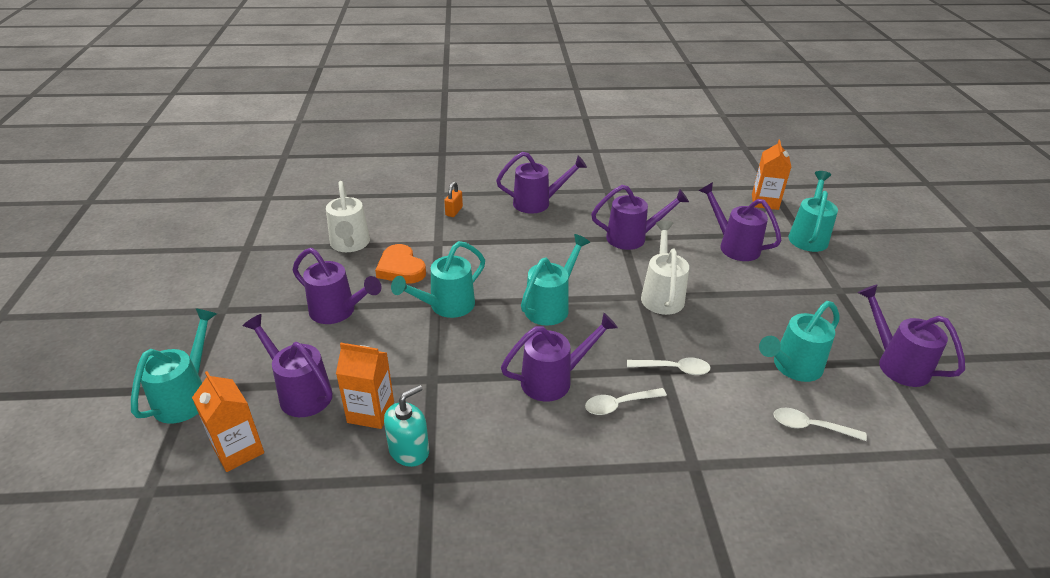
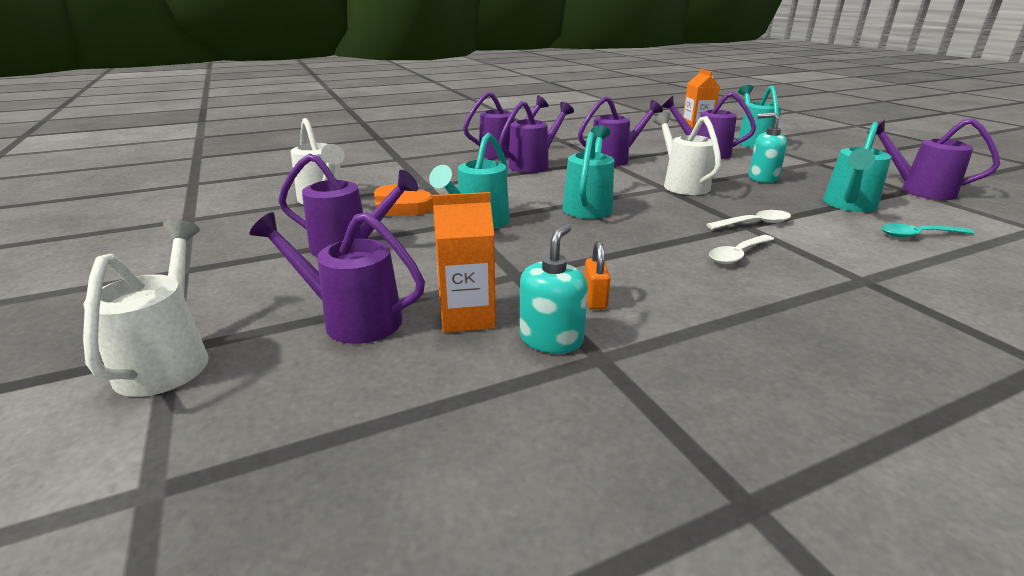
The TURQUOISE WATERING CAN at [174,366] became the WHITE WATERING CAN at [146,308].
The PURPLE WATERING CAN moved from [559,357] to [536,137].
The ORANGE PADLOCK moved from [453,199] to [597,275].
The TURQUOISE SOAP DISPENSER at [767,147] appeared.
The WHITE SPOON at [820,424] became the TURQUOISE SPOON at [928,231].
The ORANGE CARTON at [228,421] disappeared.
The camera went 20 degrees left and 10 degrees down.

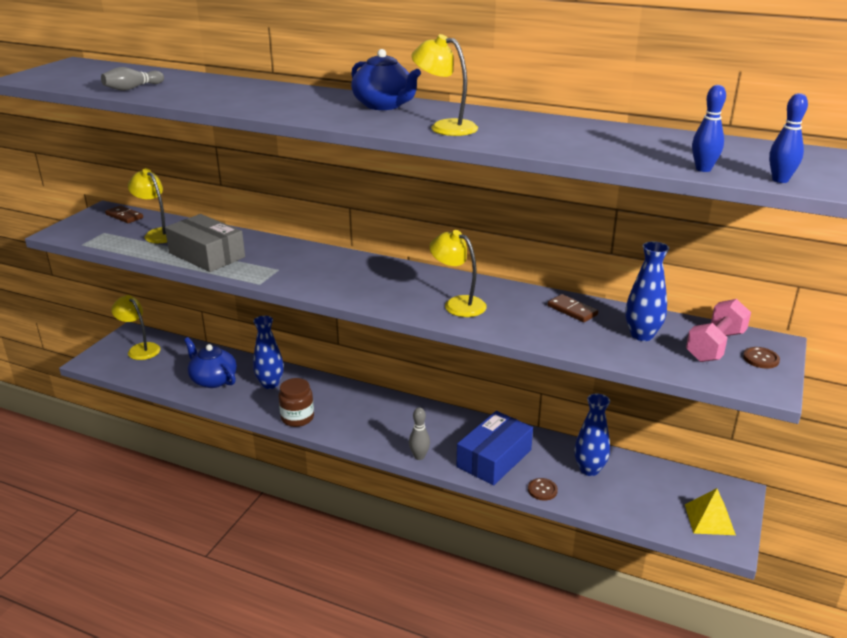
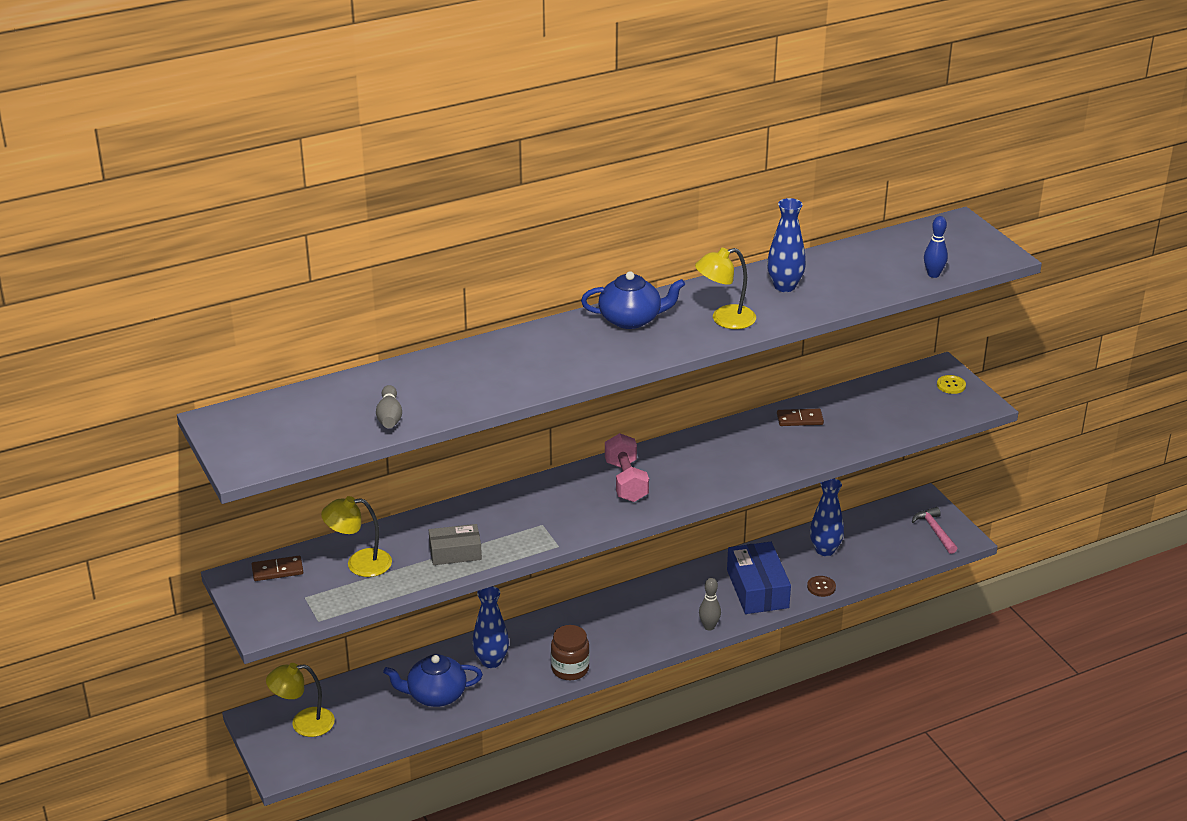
The GREY BOX at [205,243] changed to 0.62 times the size.
The PINK DUMBBELL moved from [718,330] to [627,467].
The BLUE VASE moved from [647,291] to [786,245].
The YELLOW PYRAMID at [710,511] was replaced by the PINK HAMMER at [934,530].
The BROWN BUTTON at [761,358] became the YELLOW BUTTON at [951,384].
The YELLOW LAMP at [458,273] disappeared.
The BLUE BOWLING PIN at [788,138] disappeared.
The camera went 50 degrees left and 5 degrees up.

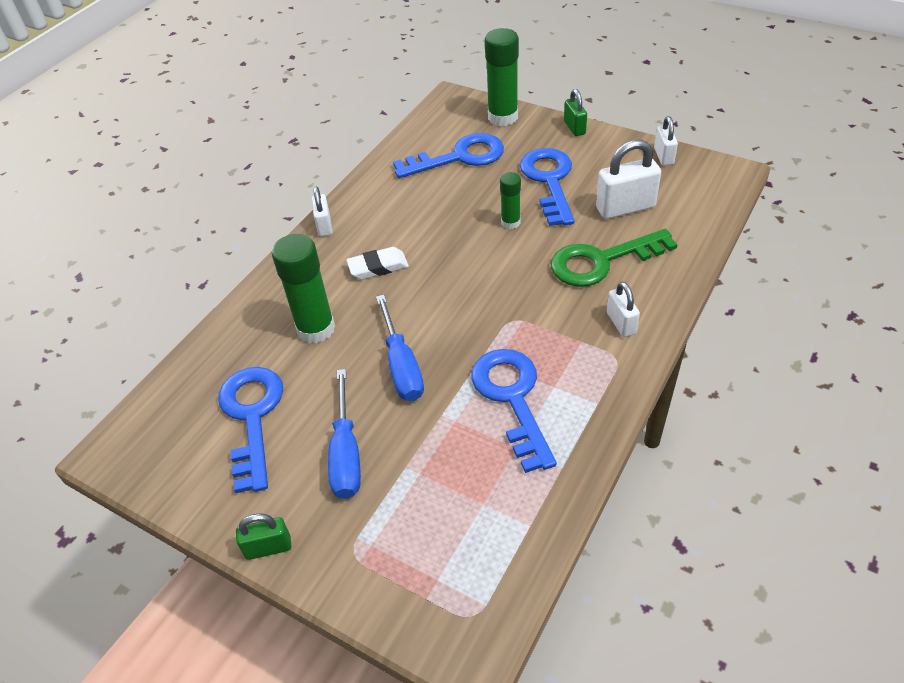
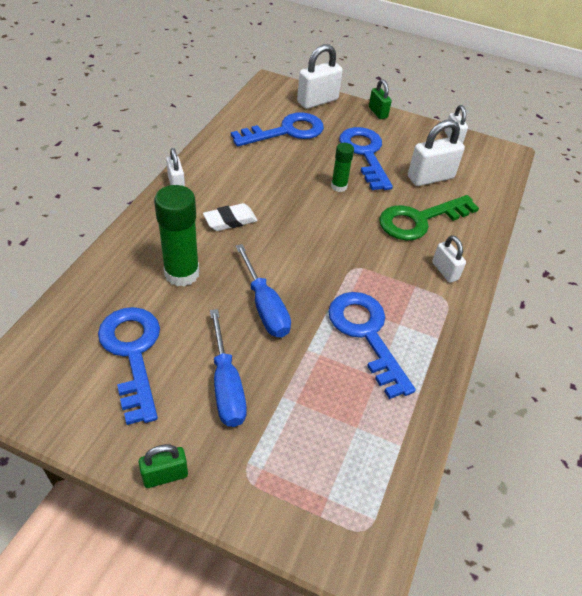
The GREEN GLUE STICK at [502,77] was replaced by the WHITE PADLOCK at [320,76].
The camera went 15 degrees left and 0 degrees up.

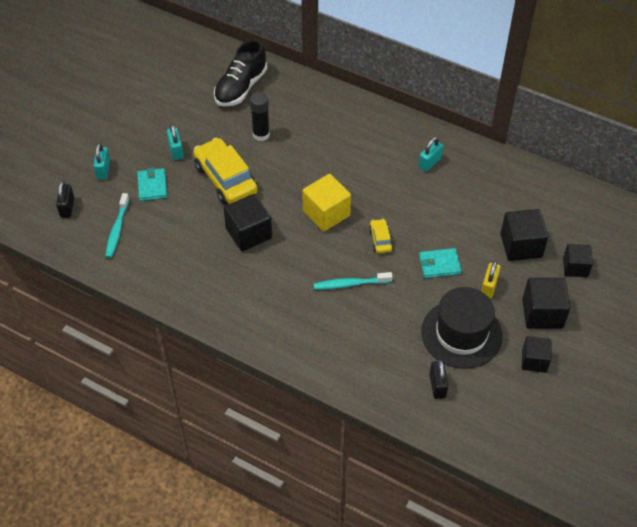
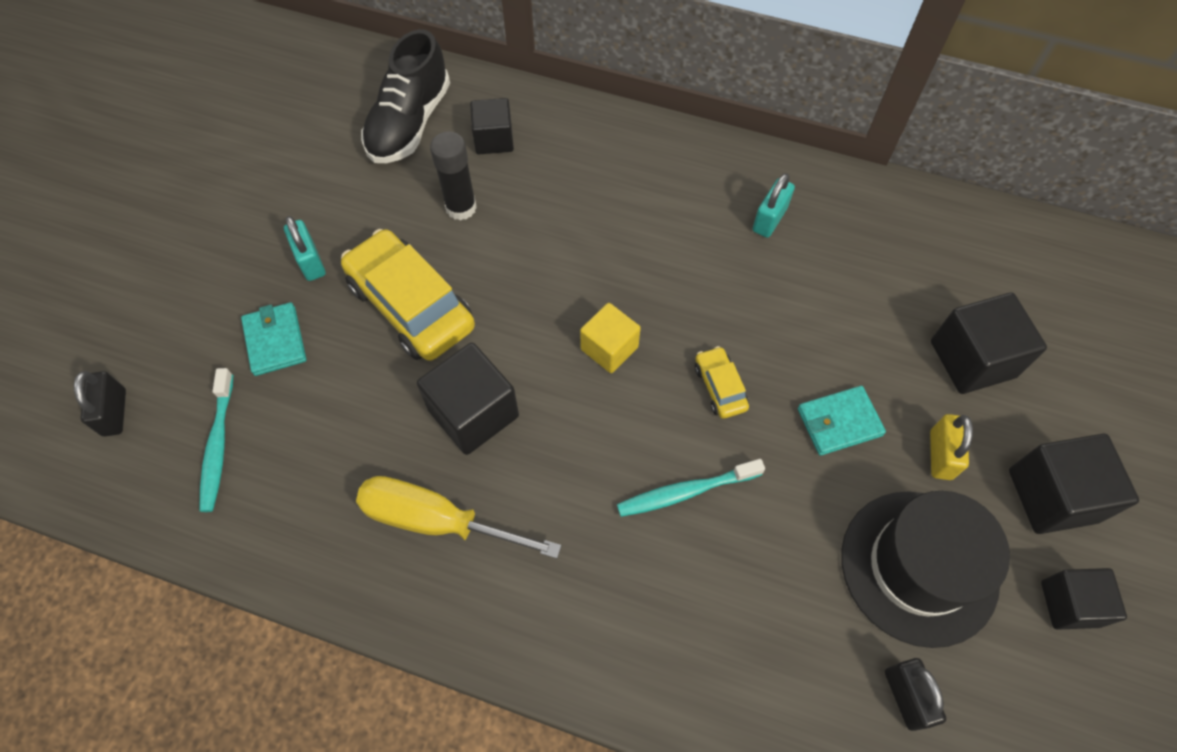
The YELLOW SCREWDRIVER at [458,517] appeared.
The BLACK CUBE moved from [578,260] to [492,126].
The YELLOW CUBE at [326,202] changed to 0.65 times the size.
The TURQUOISE PADLOCK at [101,161] disappeared.
The camera went 10 degrees left and 10 degrees up.

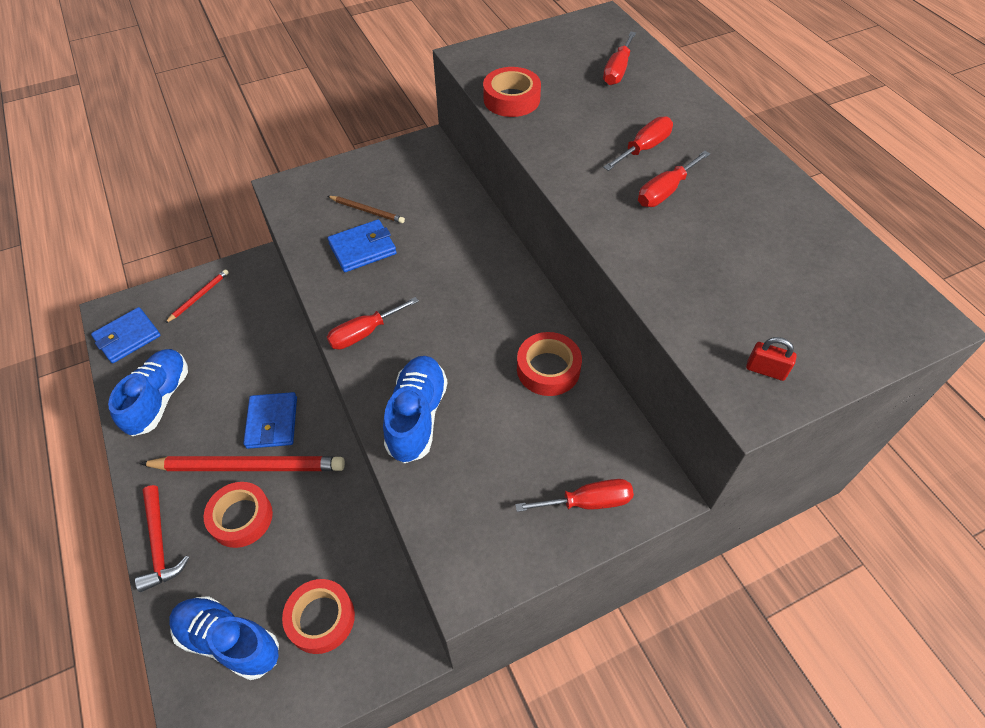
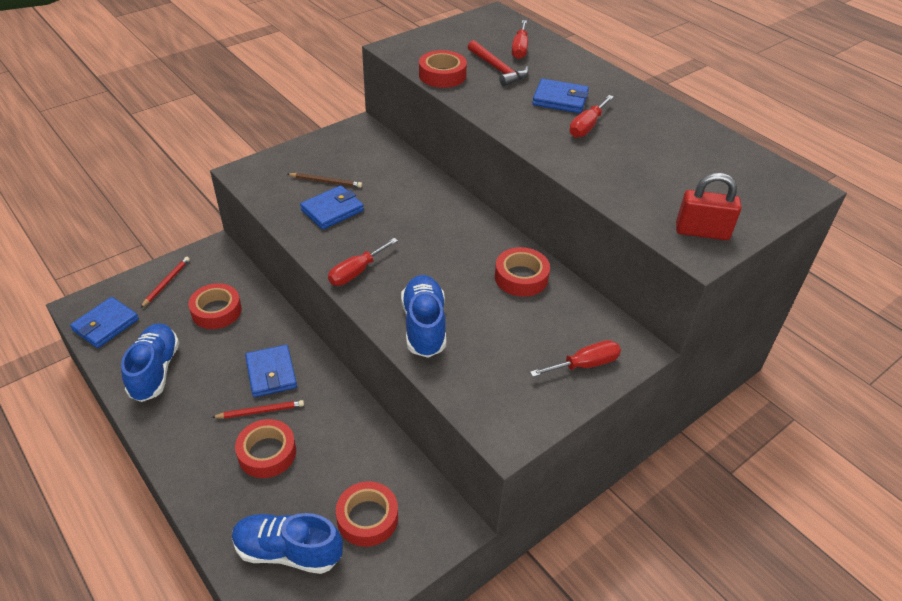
The RED TAPE at [215,306] appeared.
The RED PENCIL at [242,463] changed to 0.48 times the size.
The RED HAMMER moved from [162,538] to [498,63].
The RED SCREWDRIVER at [638,143] was replaced by the BLUE WALLET at [560,96].
The RED PADLOCK at [771,359] changed to 1.77 times the size.
The camera went 15 degrees left and 10 degrees down.

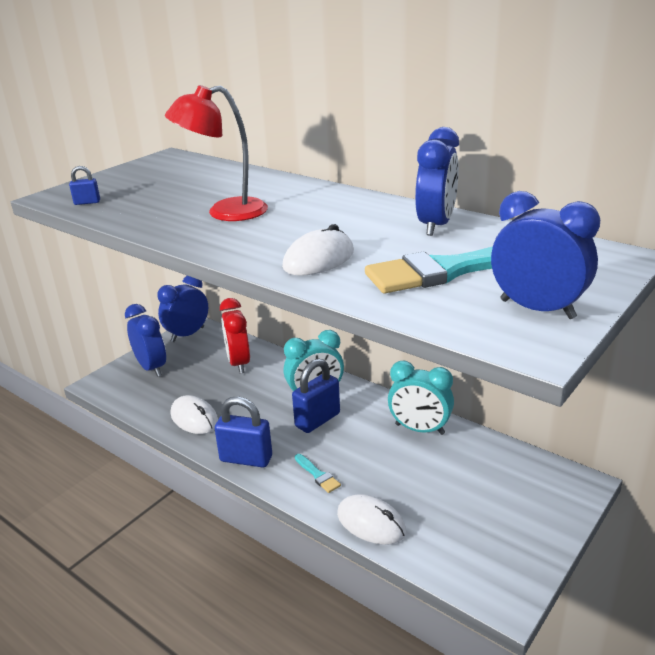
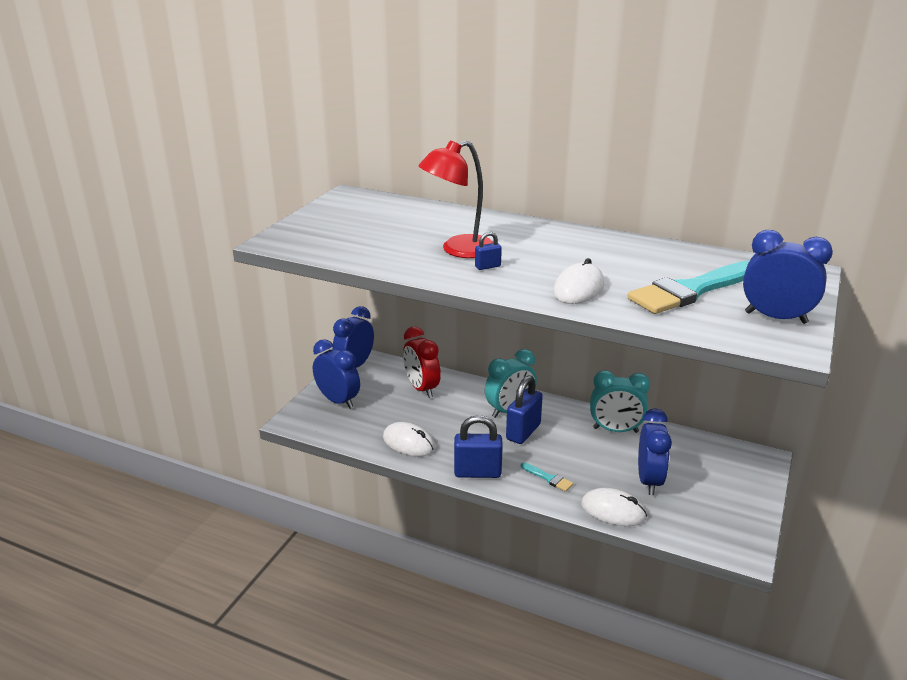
The BLUE PADLOCK moved from [84,185] to [488,251].
The BLUE CLOCK moved from [437,181] to [655,451].
The camera went 15 degrees left and 0 degrees up.

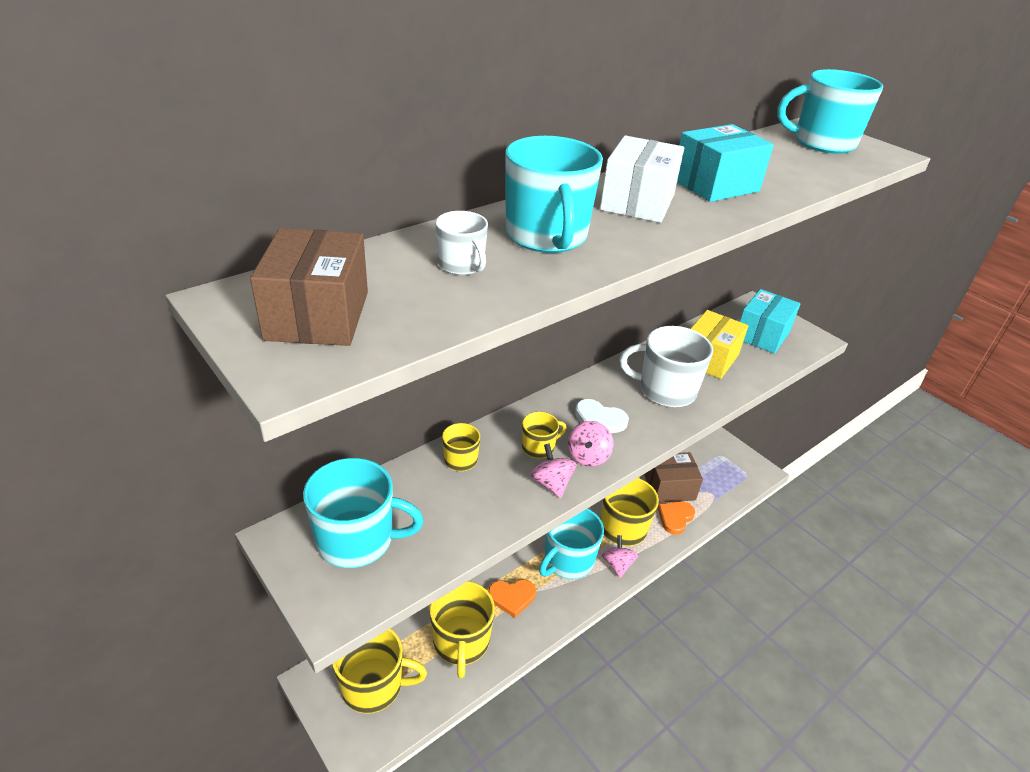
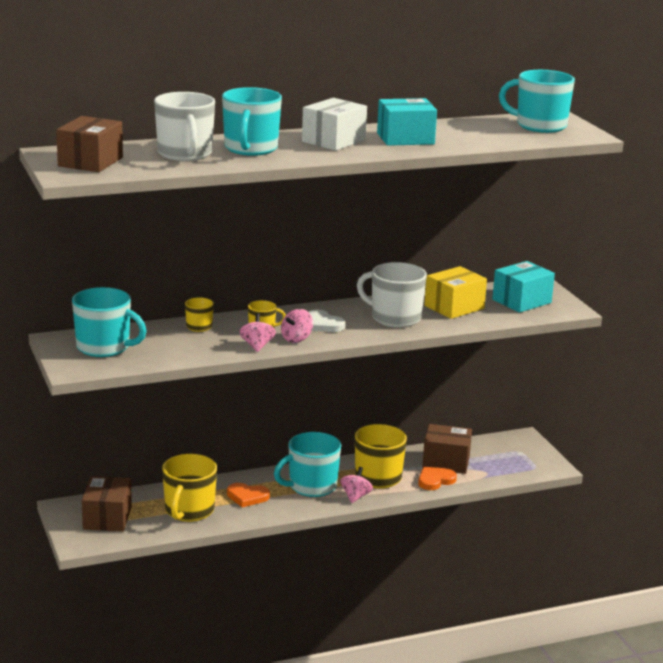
The YELLOW MUG at [379,671] was replaced by the BROWN BOX at [107,504].
The WHITE MUG at [461,243] changed to 1.95 times the size.
The camera went 20 degrees right and 15 degrees down.

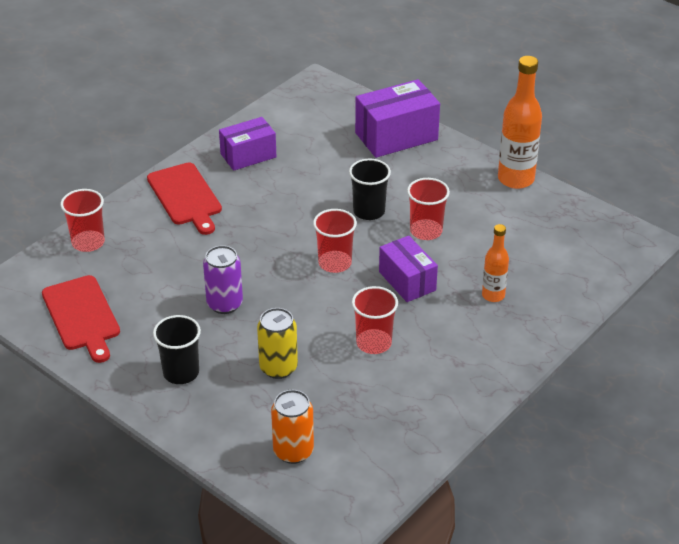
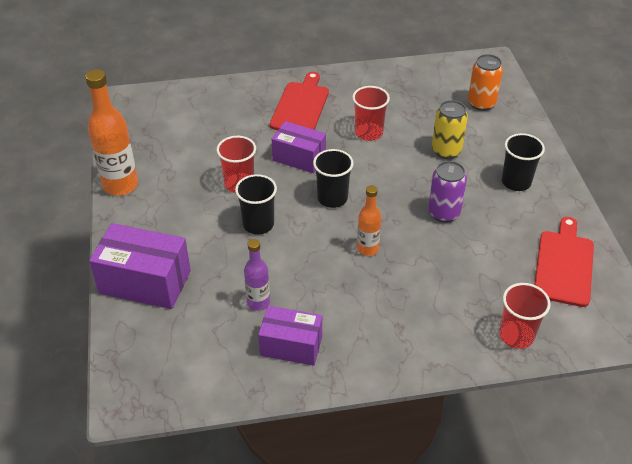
The PURPLE BOTTLE at [257,275] appeared.
The RED CUTTING BOARD moved from [184,198] to [299,101].
The PURPLE BOX at [408,269] turned 75 degrees counterclockwise.
The RED CUP at [335,241] became the BLACK CUP at [333,178].
The ORANGE BOTTLE moved from [495,263] to [369,220].
The camera went 140 degrees left and 5 degrees up.

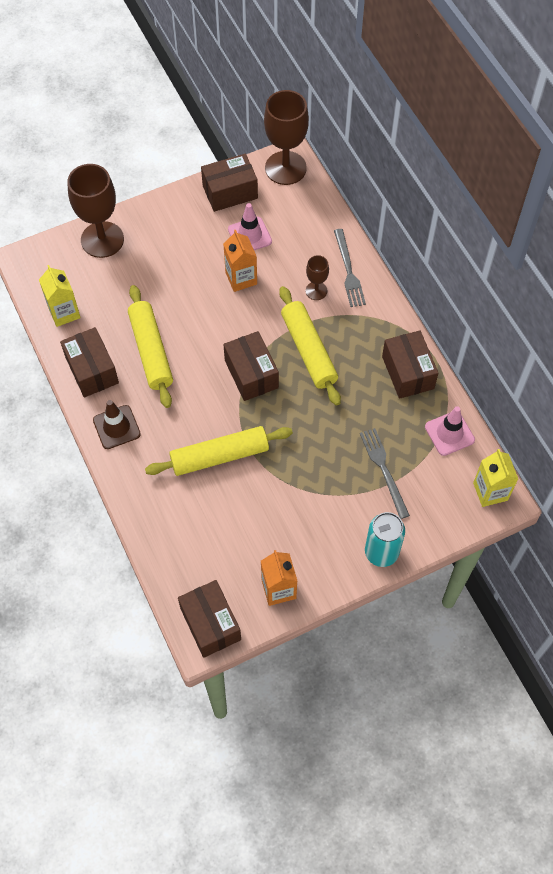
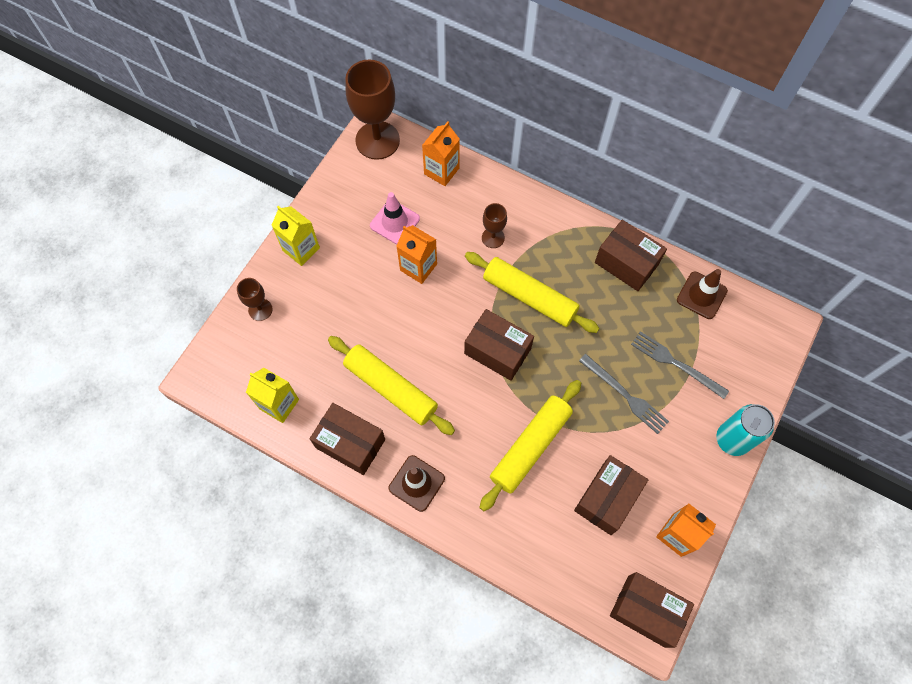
The BROWN GOBLET at [95,211] changed to 0.50 times the size.
The YELLOW CARTON moved from [495,478] to [295,236].
The ORANGE CARTON at [441,153] appeared.
The BROWN BOX moved from [229,183] to [611,495].
The GREY FORK moved from [350,268] to [624,394].
The PINK TRAFFIC CONE at [450,431] became the BROWN TRAFFIC CONE at [702,294].
The camera went 35 degrees left and 5 degrees up.

